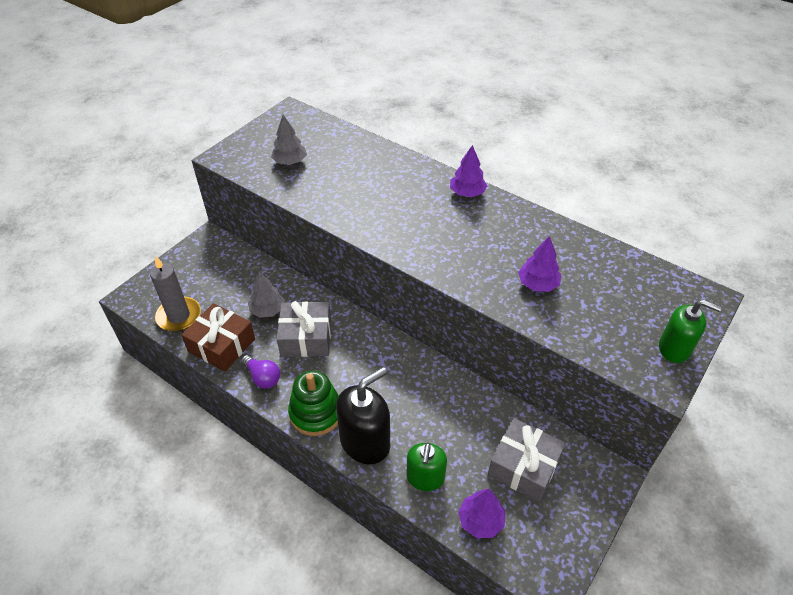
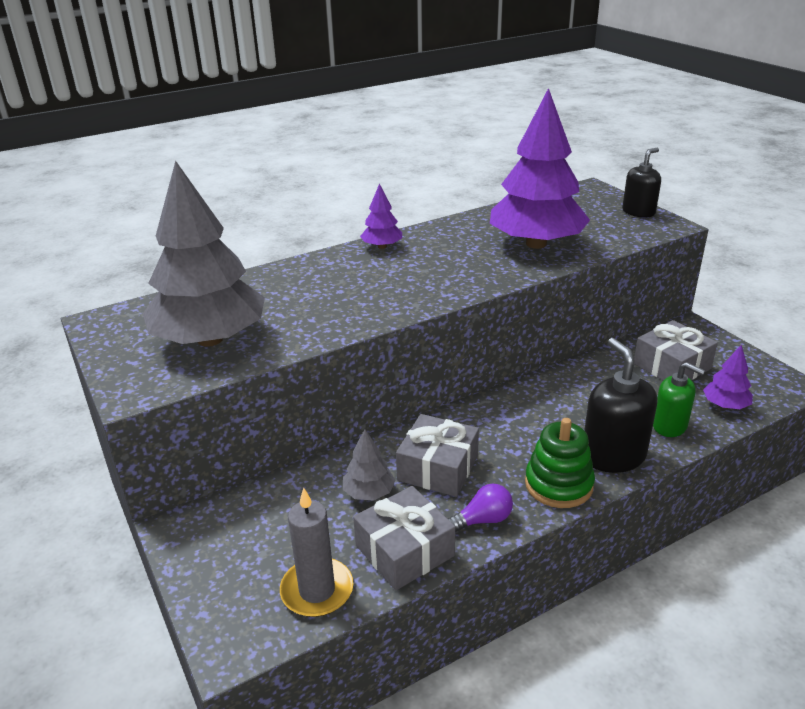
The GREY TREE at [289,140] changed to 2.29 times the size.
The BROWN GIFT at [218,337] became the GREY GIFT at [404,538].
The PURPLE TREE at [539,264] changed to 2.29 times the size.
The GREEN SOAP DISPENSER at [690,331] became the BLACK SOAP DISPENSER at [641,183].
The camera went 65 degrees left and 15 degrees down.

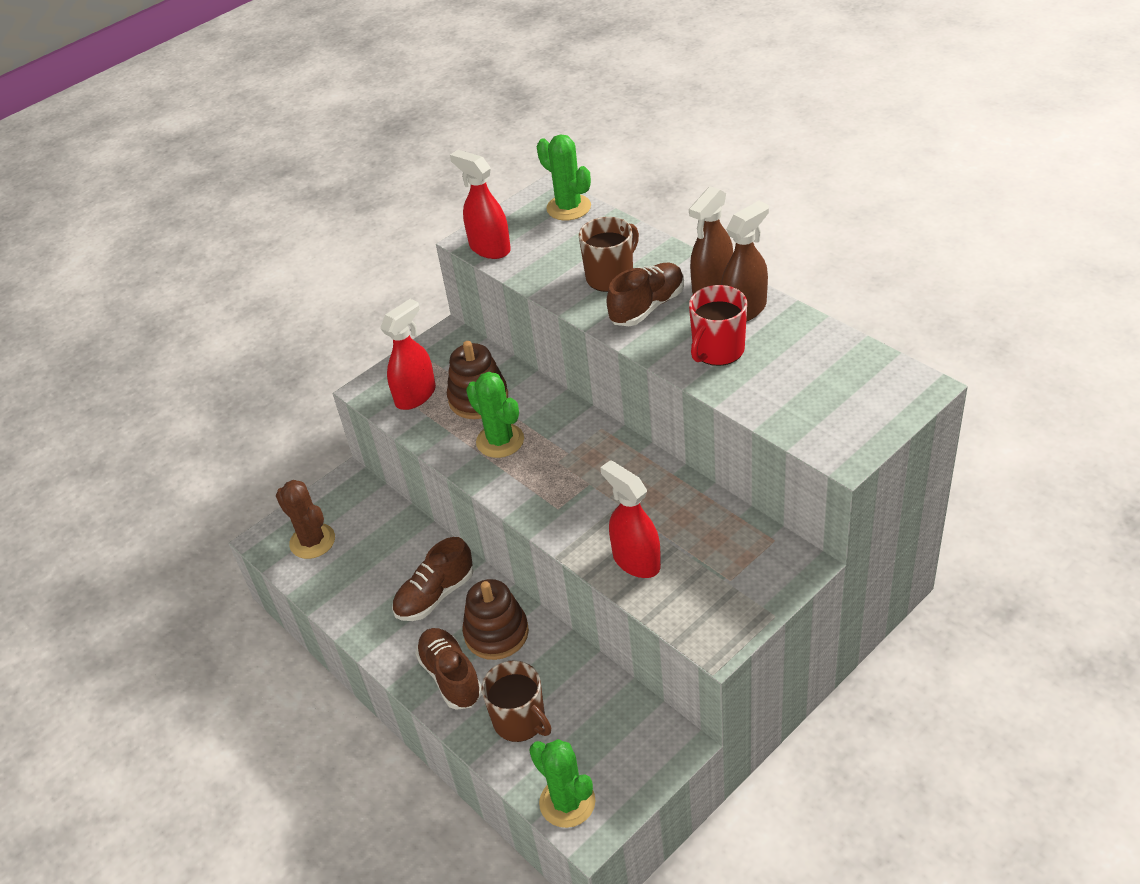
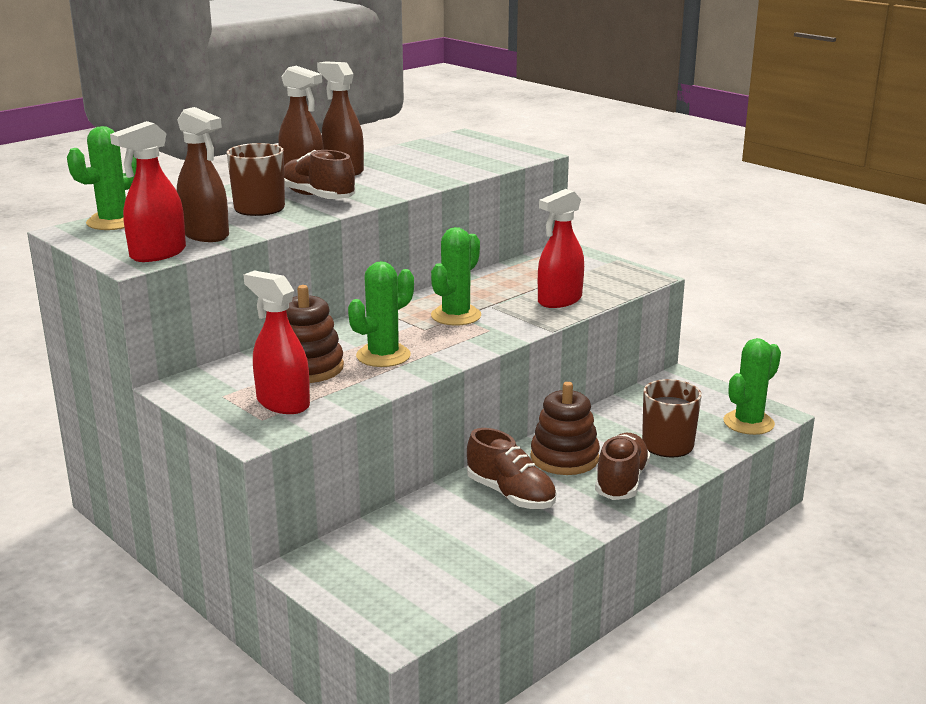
The BROWN SPRAY BOTTLE at [203,174] appeared.
The GREEN CACTUS at [456,276] appeared.
The BROWN SHOE at [448,669] turned 135 degrees clockwise.
The BROWN CACTUS at [305,519] disappeared.
The RED MUG at [718,325] disappeared.
The camera went 95 degrees left and 20 degrees down.

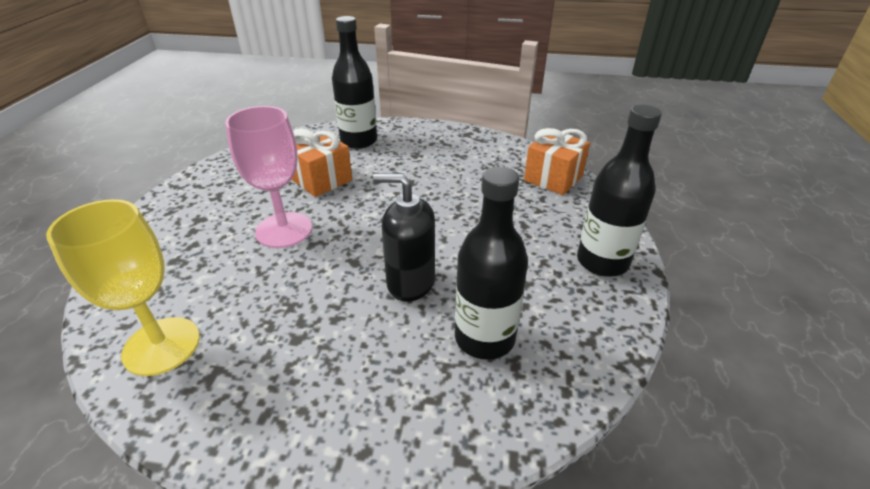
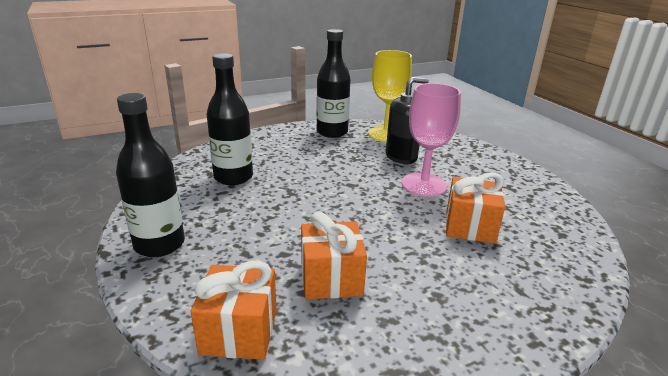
The ORANGE GIFT at [334,255] appeared.
The BLACK BOTTLE moved from [354,82] to [333,83].
The BLACK SOAP DISPENSER moved from [404,237] to [407,120].
The camera went 145 degrees right and 10 degrees down.

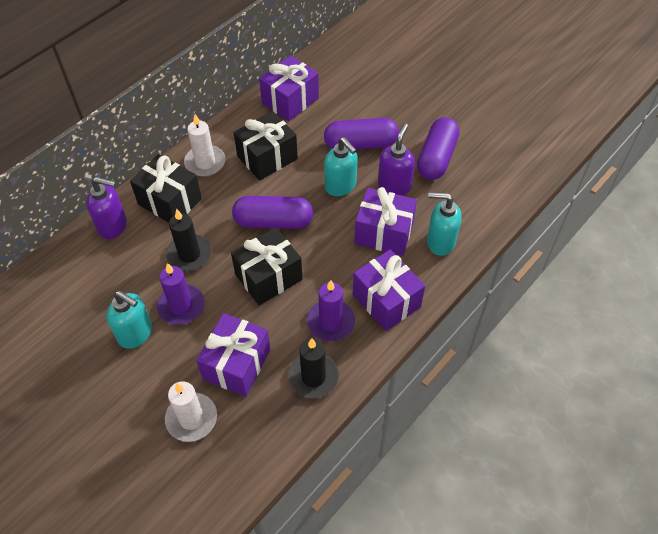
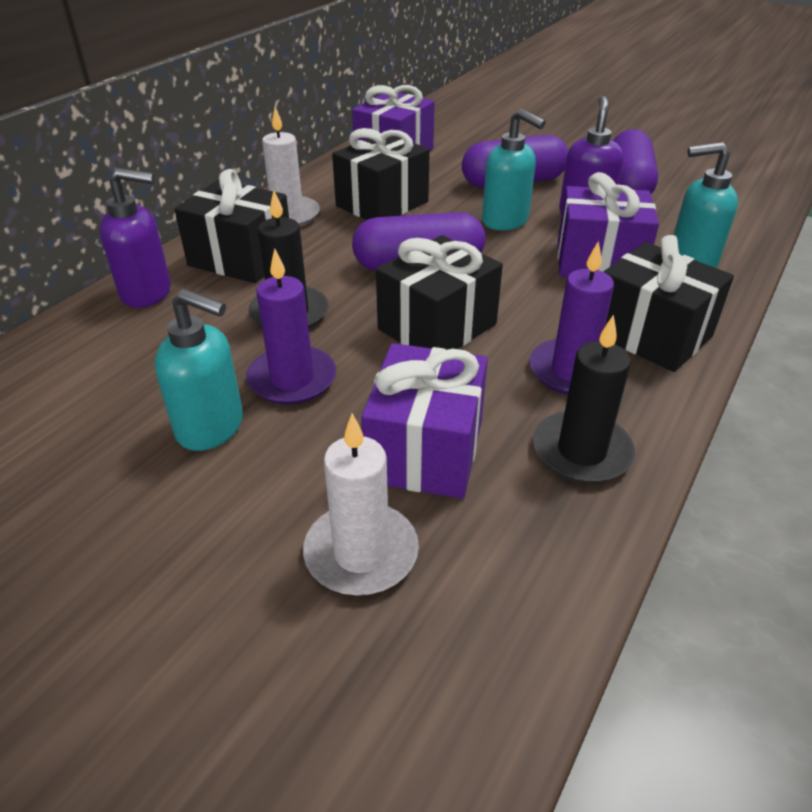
The PURPLE GIFT at [389,290] became the BLACK GIFT at [668,303].
The camera went 10 degrees left and 15 degrees down.

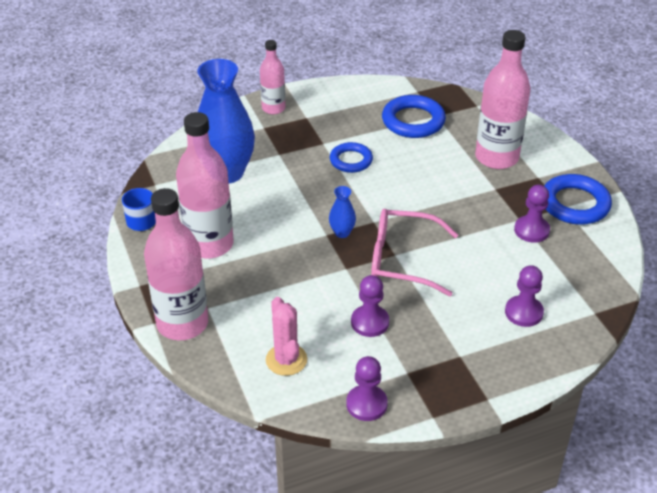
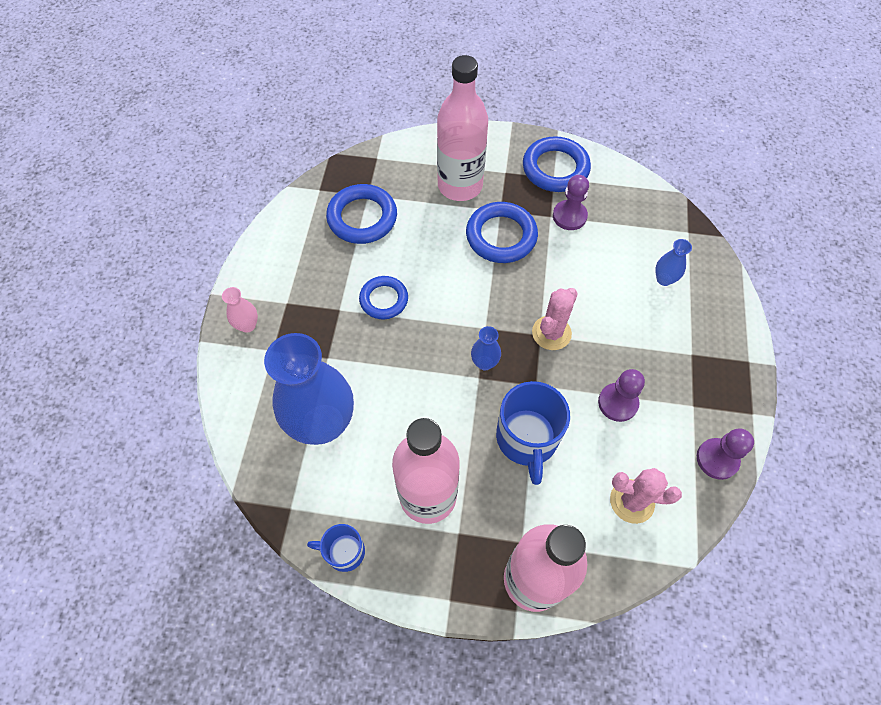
The PINK BOTTLE at [272,77] was replaced by the PINK VASE at [240,310].
The BLUE RING at [502,232] appeared.
The BLUE MUG at [533,433] appeared.
The PINK GLASSES at [414,252] was replaced by the PINK CACTUS at [555,319].
The PURPLE PAWN at [524,296] was replaced by the BLUE VASE at [673,262].
The camera went 60 degrees left and 20 degrees up.

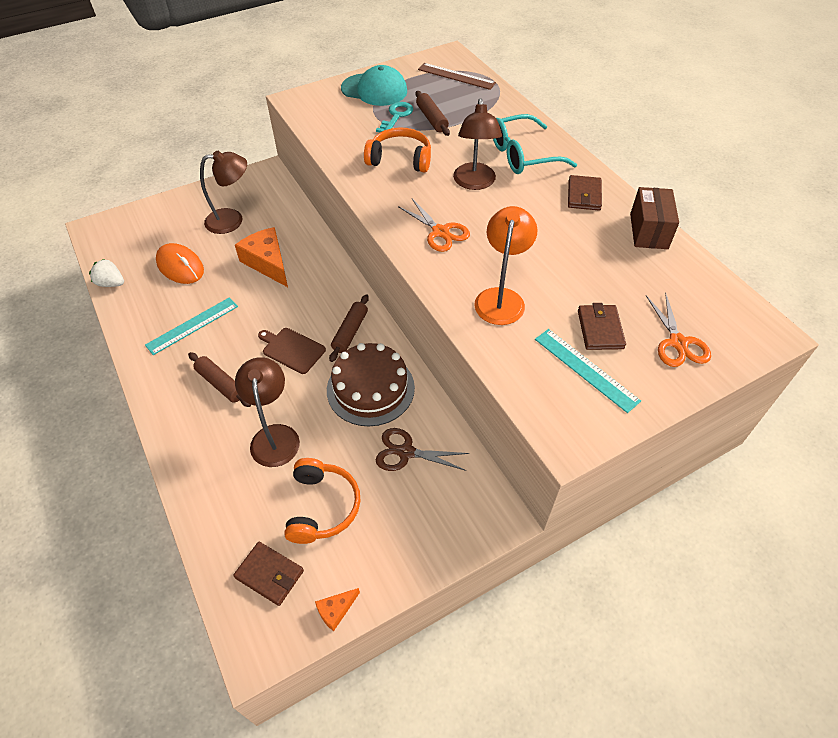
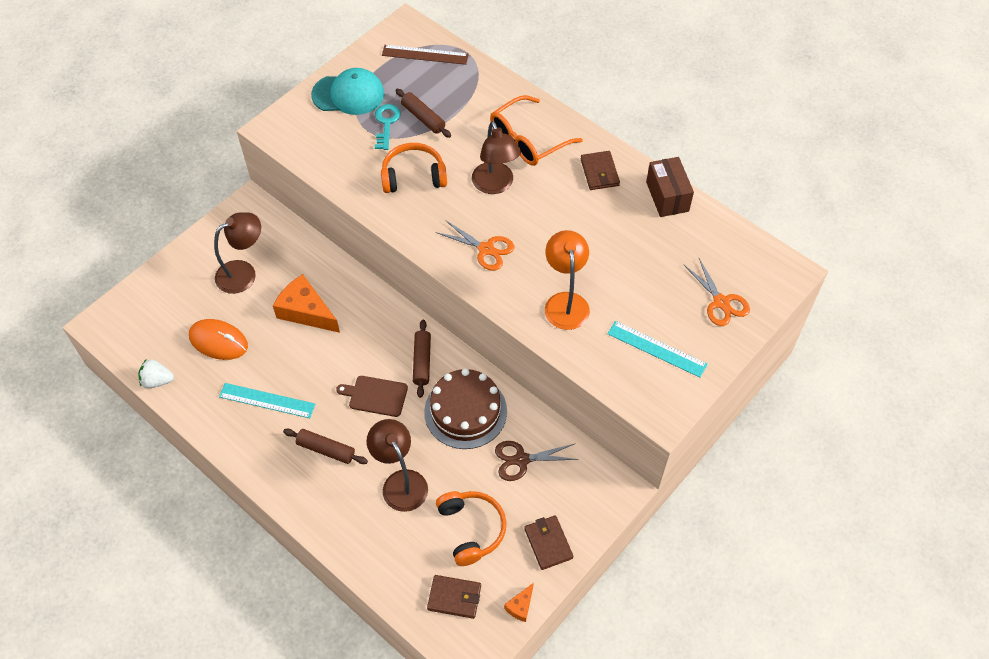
The TURQUOISE RULER at [191,326] turned 75 degrees clockwise.
The TURQUOISE GLASSES at [535,144] became the ORANGE GLASSES at [536,130].
The BROWN WALLET moved from [602,326] to [548,542].
The camera went 20 degrees left and 5 degrees up.

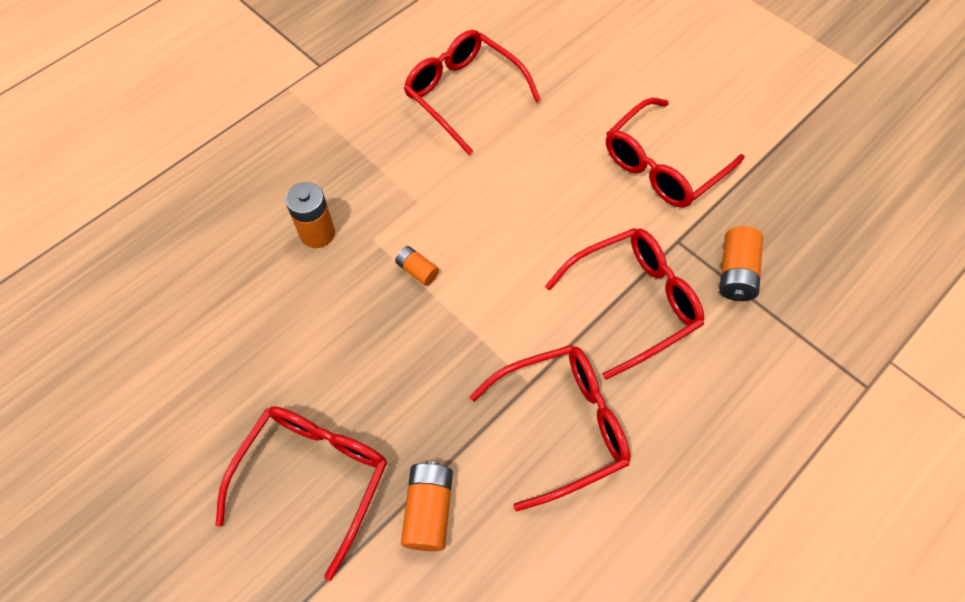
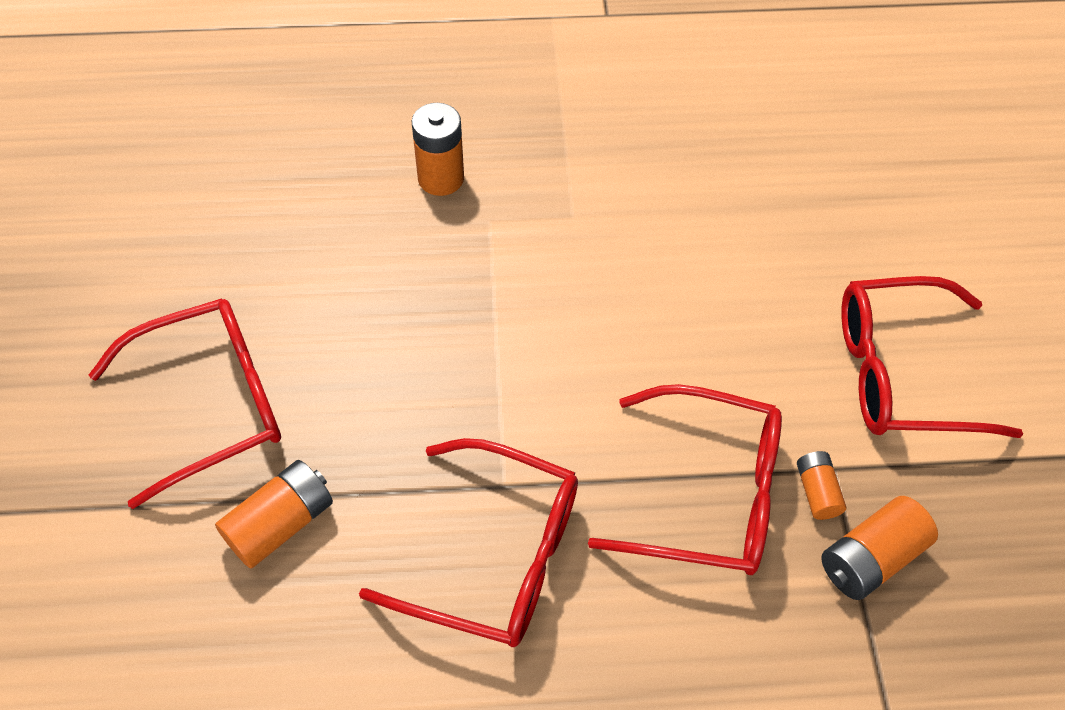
The ORANGE BATTERY moved from [417,266] to [821,485].
The RED GLASSES at [472,92] disappeared.
The camera went 40 degrees right and 5 degrees down.

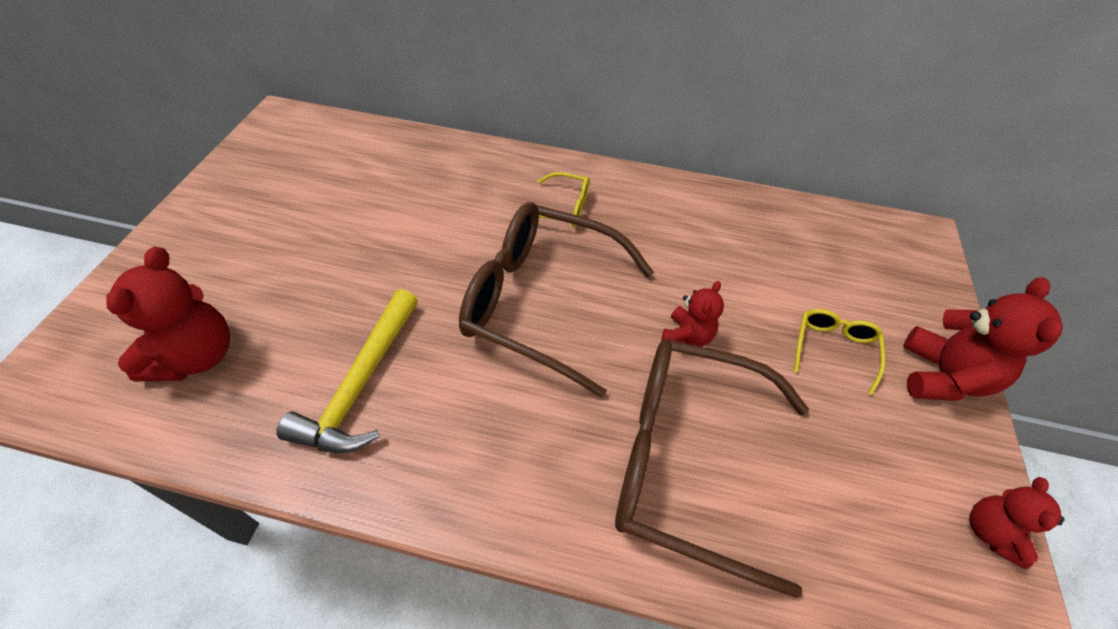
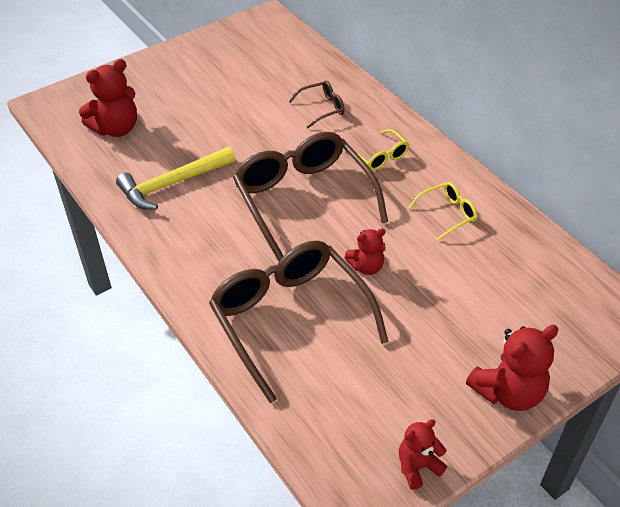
The BROWN GLASSES at [317,104] appeared.
The YELLOW GLASSES moved from [839,352] to [442,211].
The camera went 45 degrees right and 5 degrees down.

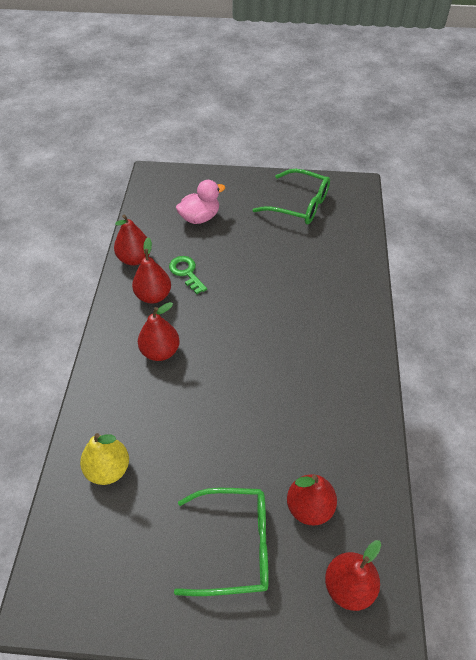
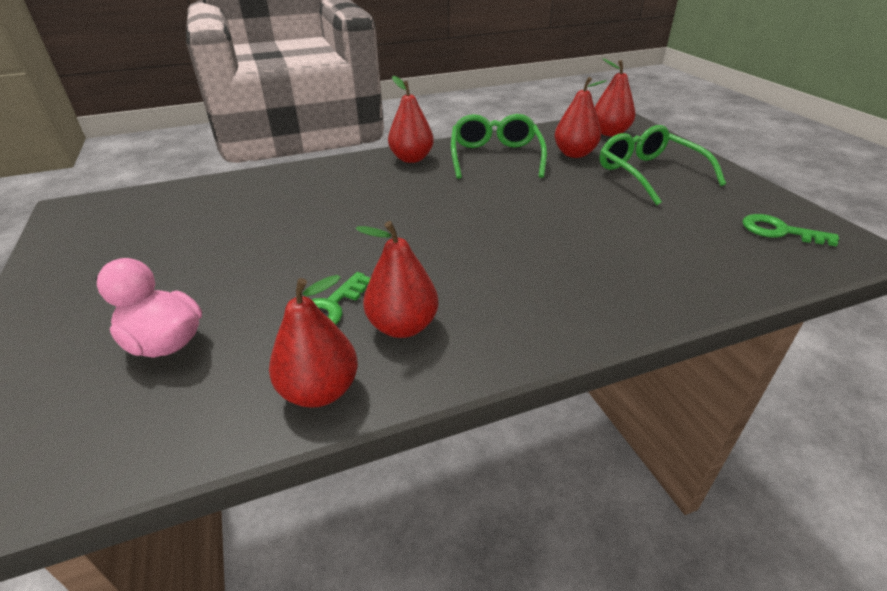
The RED PEAR moved from [159,331] to [411,119].
The GREEN GLASSES moved from [291,196] to [499,146].
The GREEN KEY at [790,230] appeared.
The YELLOW PEAR at [104,459] disappeared.
The camera went 115 degrees left and 15 degrees down.

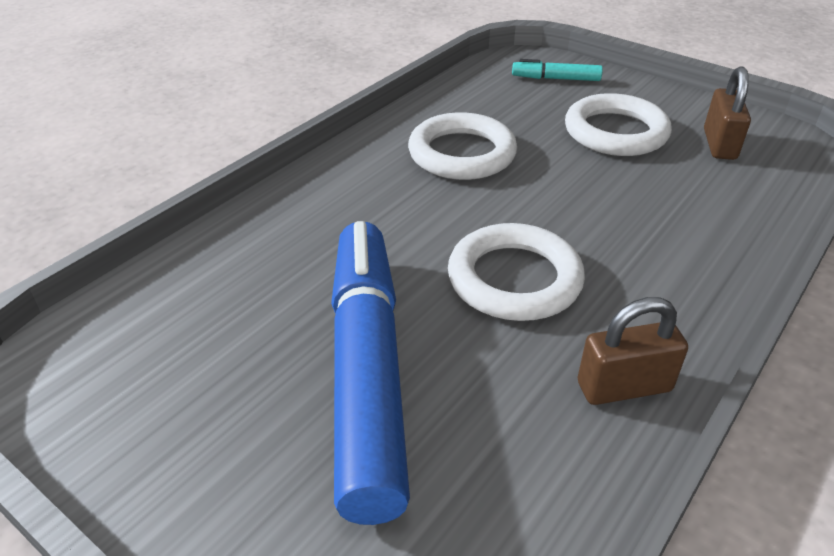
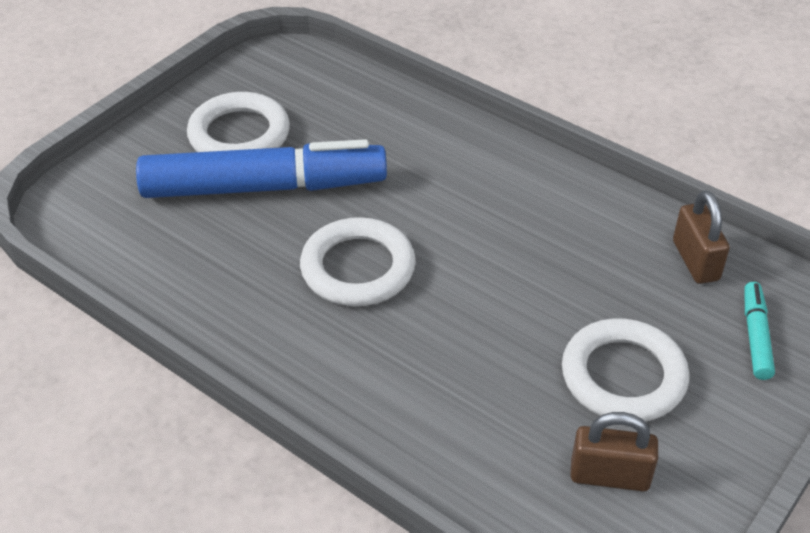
The WHITE RING moved from [462,146] to [238,122].
The BROWN PADLOCK moved from [633,351] to [701,237].
The camera went 90 degrees right and 5 degrees up.

